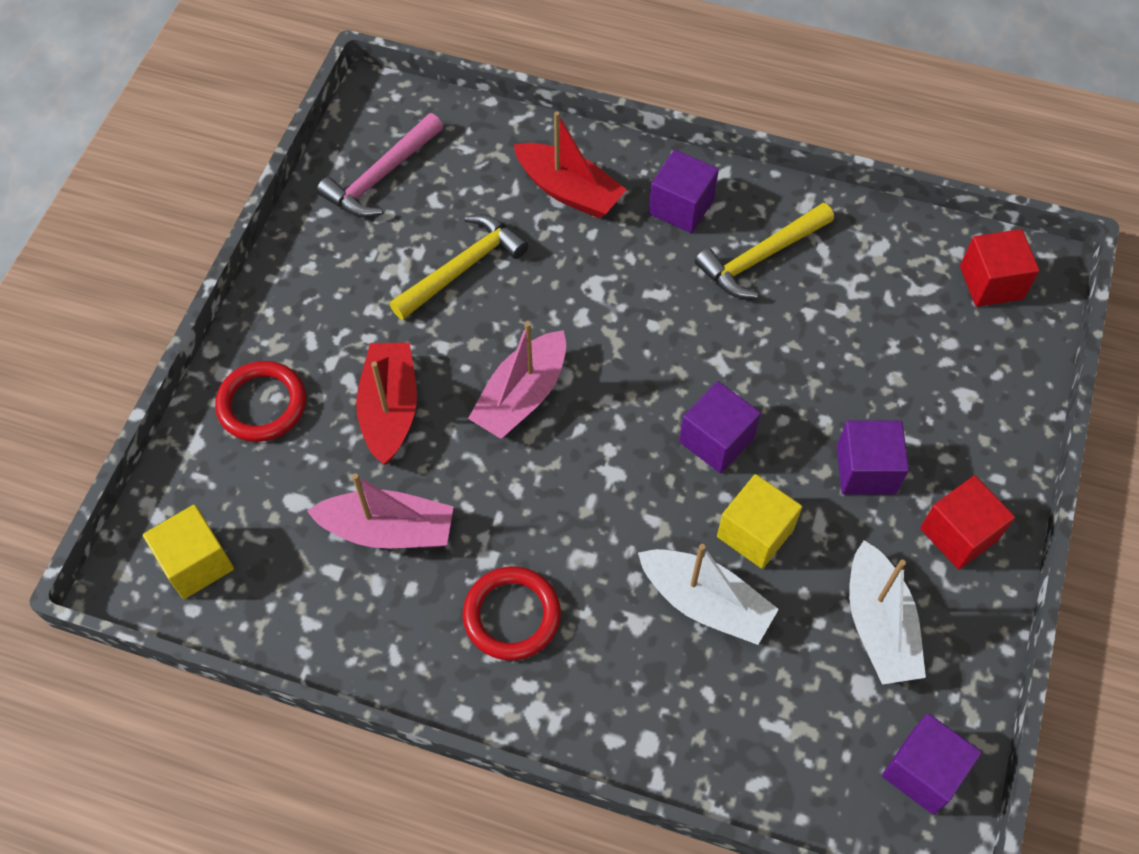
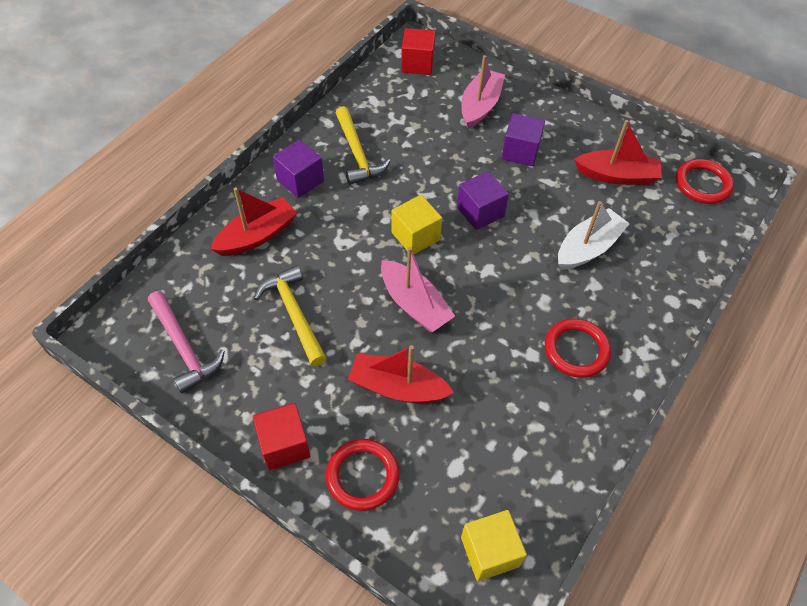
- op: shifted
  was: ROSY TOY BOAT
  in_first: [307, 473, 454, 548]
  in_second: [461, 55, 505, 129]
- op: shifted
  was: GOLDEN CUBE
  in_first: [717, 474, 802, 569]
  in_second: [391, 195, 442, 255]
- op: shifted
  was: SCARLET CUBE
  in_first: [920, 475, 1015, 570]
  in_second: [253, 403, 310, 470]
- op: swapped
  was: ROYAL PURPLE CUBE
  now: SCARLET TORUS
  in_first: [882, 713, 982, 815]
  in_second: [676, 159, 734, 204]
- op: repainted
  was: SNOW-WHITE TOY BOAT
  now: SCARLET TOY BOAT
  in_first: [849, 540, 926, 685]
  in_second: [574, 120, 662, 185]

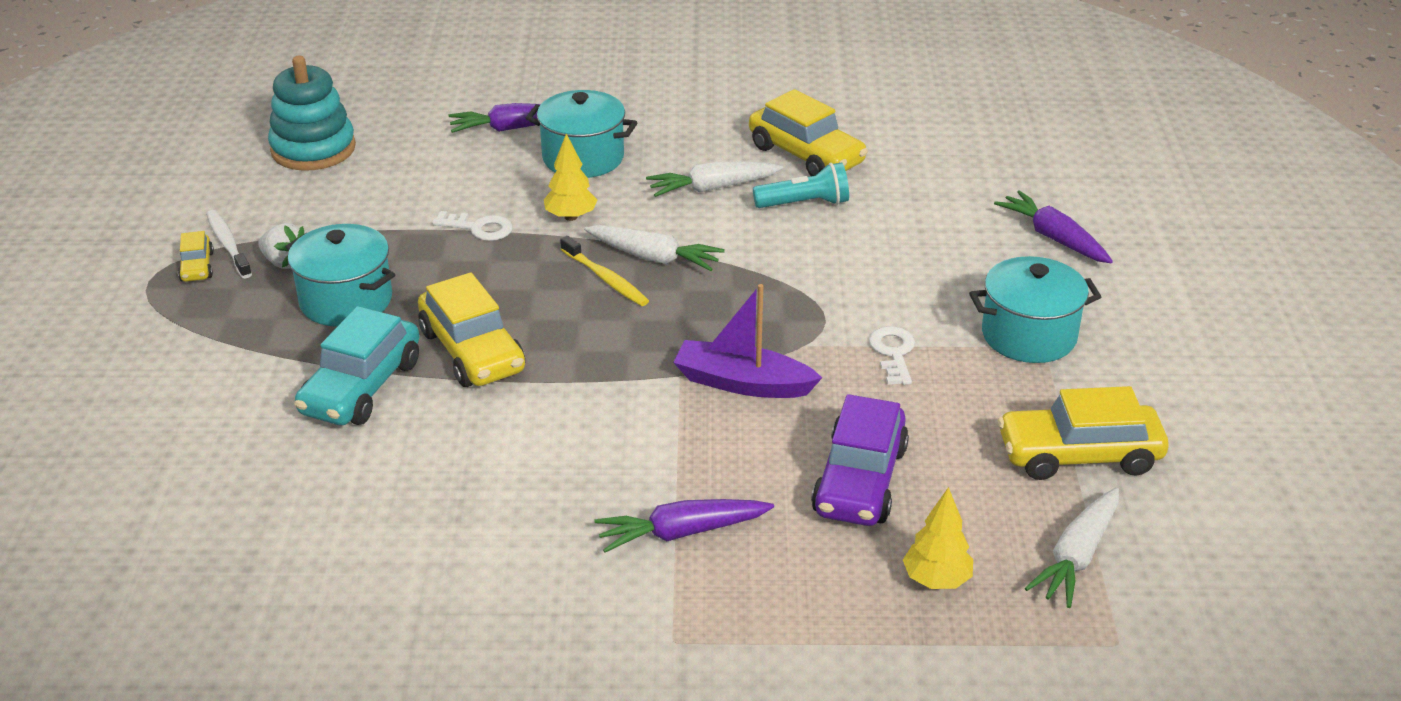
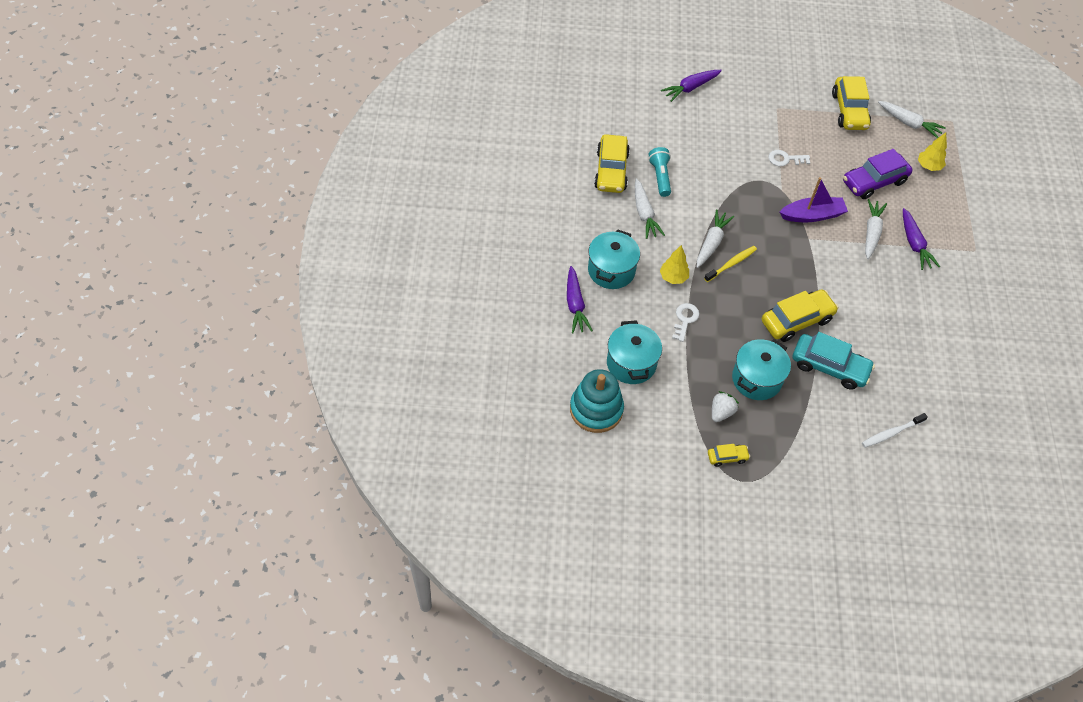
- op: new
  now: SNOW-WHITE TOY CARROT
  in_second: [865, 199, 887, 259]
- op: shifted
  was: SNOW-WHITE TOOTH BRUSH
  in_first: [206, 210, 252, 278]
  in_second: [862, 413, 928, 448]
- op: shifted
  was: TURQUOISE POT
  in_first: [969, 256, 1101, 363]
  in_second: [607, 320, 662, 384]
- op: rotated
  was: ROYAL PURPLE TOY BOAT
  in_first: [673, 284, 822, 398]
  in_second: [780, 177, 848, 222]
  clockwise: -120
- op: rotated
  was: GOLDEN CAR
  in_first: [749, 89, 868, 176]
  in_second: [594, 134, 630, 193]
  clockwise: 135
- op: rotated
  was: ROYAL PURPLE CAR
  in_first: [811, 394, 909, 526]
  in_second: [843, 149, 912, 199]
  clockwise: 135

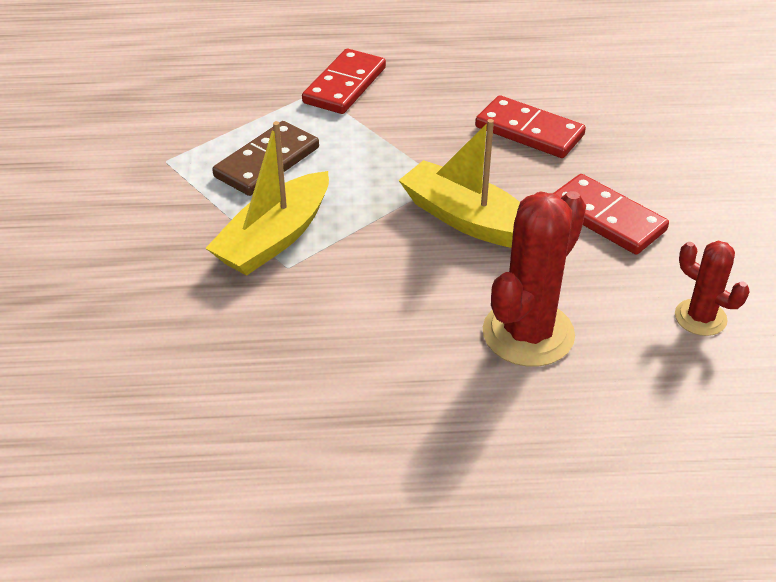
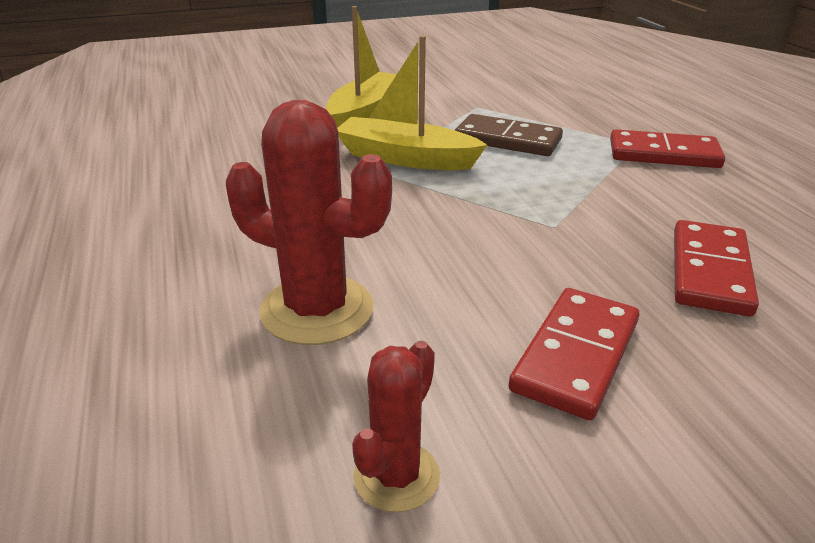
- op: shifted
  was: GOLDEN TOY BOAT
  in_first: [398, 119, 520, 248]
  in_second: [326, 6, 397, 128]

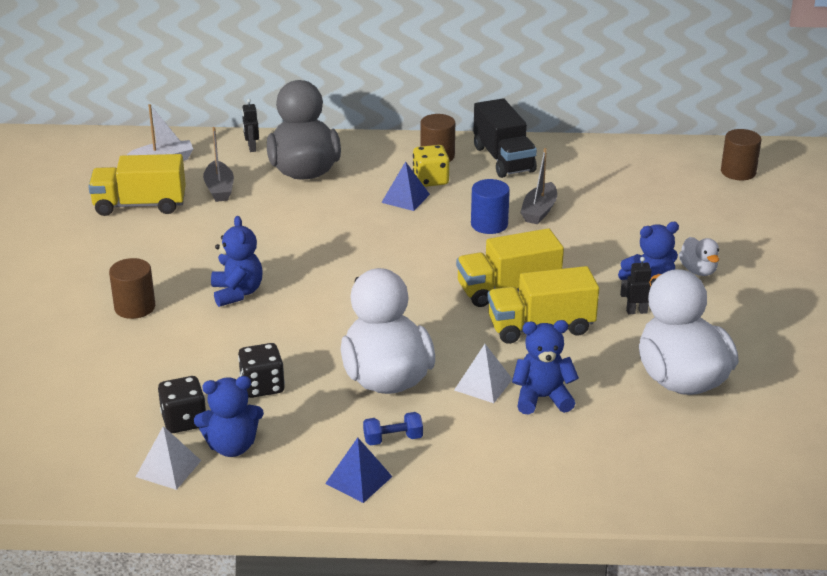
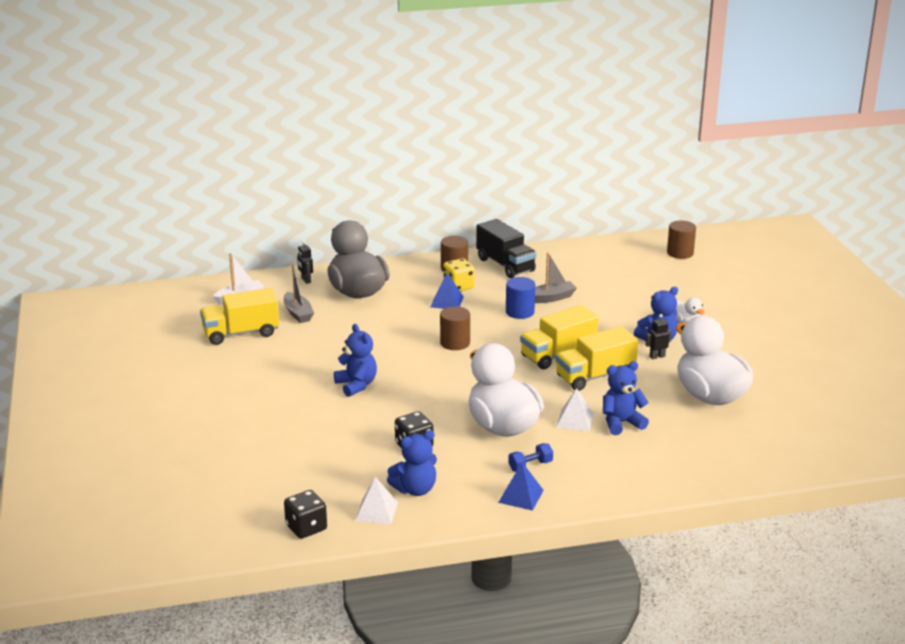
- op: shifted
  was: BROWN CYLINDER SHAPE
  in_first: [109, 258, 155, 319]
  in_second: [440, 306, 470, 350]
- op: shifted
  was: BLACK DICE
  in_first: [158, 376, 206, 433]
  in_second: [284, 490, 327, 539]
- op: rotated
  was: ASH-GREY TOY BOAT
  in_first: [520, 148, 557, 224]
  in_second: [535, 253, 577, 303]
  clockwise: -120

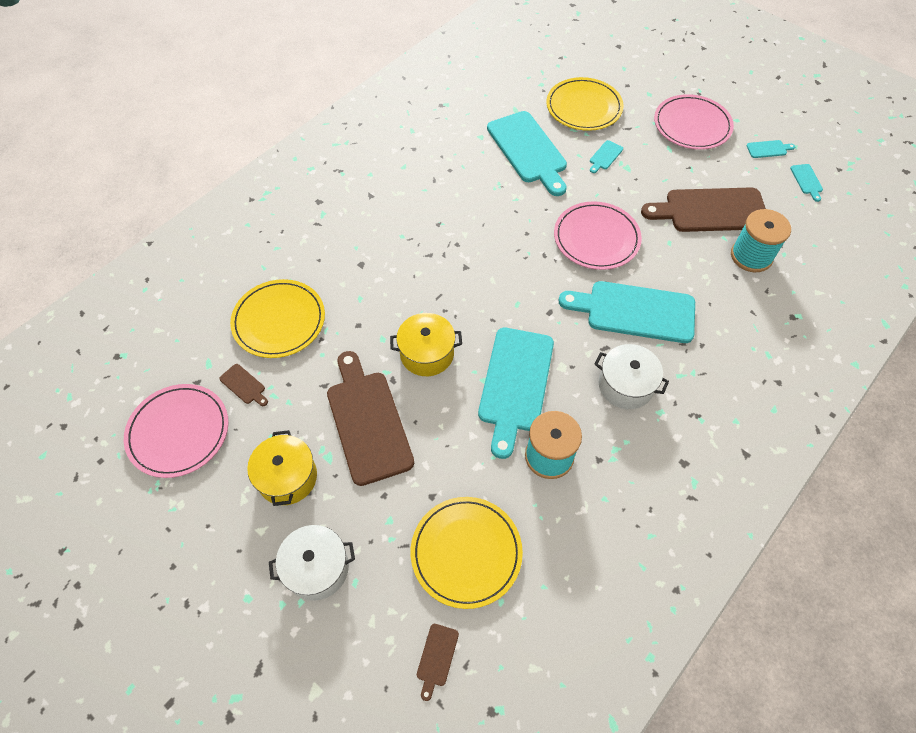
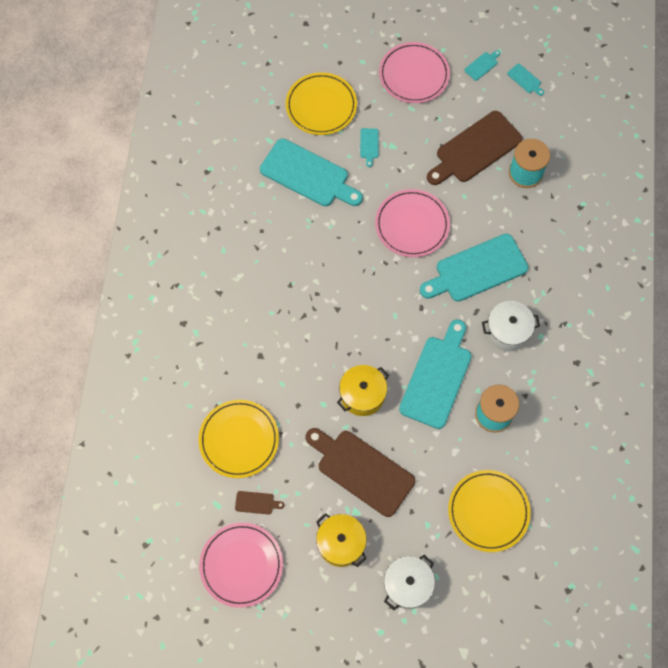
- op: gone
  was: BROWN CUTTING BOARD
  in_first: [417, 624, 459, 701]
- op: rotated
  was: TURQUOISE CUTTING BOARD
  in_first: [478, 328, 554, 459]
  in_second: [399, 319, 472, 429]
  clockwise: -135

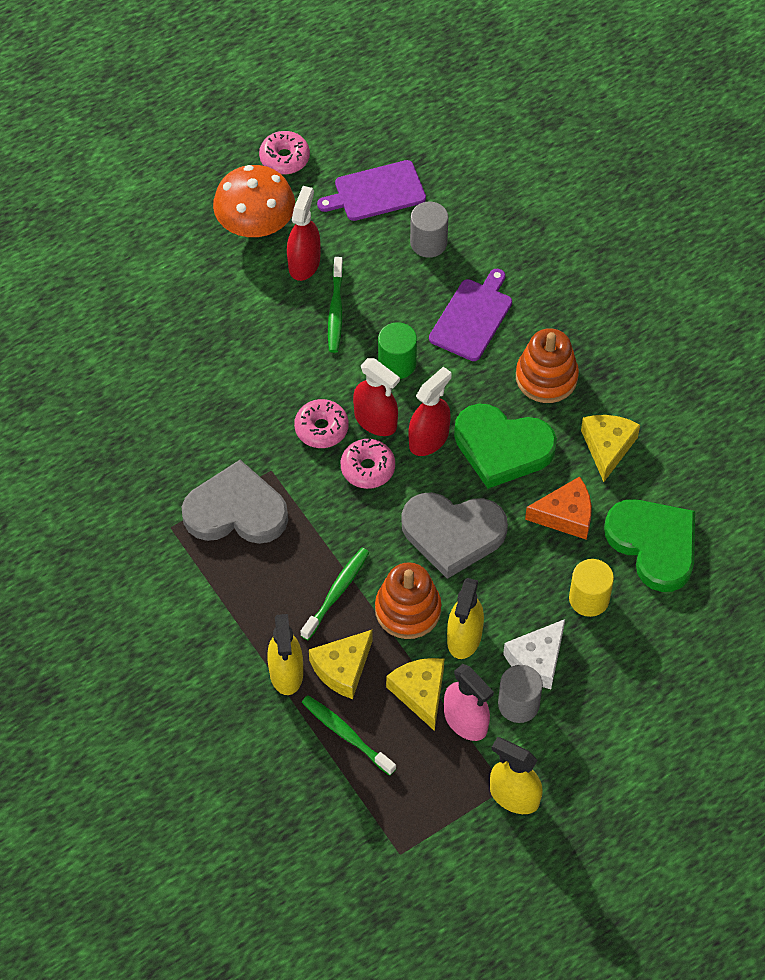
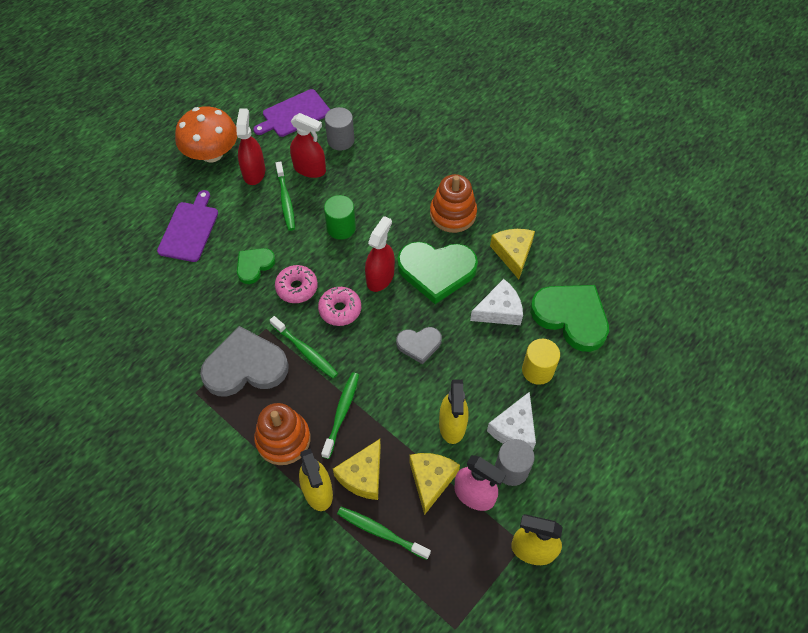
- op: gone
  was: ROSY DONUT
  in_first: [259, 131, 310, 174]
- op: new
  now: GREEN LOVE HEART
  in_second: [237, 248, 276, 284]
- op: new
  now: GREEN TOOTH BRUSH
  in_second: [270, 316, 338, 379]
- op: shifted
  was: SCARLET SPRAYER
  in_first: [353, 358, 400, 436]
  in_second: [290, 113, 326, 178]
- op: shifted
  was: BRIGHT ORANGE STACKING RINGS
  in_first: [375, 562, 441, 639]
  in_second: [254, 403, 310, 465]
- op: shifted
  was: ROYAL PURPLE CUTTING BOARD
  in_first: [429, 269, 512, 361]
  in_second: [157, 190, 218, 262]
- op: repainted
  was: BRIGHT ORANGE PIECE OF CHEESE
  now: SNOW-WHITE PIECE OF CHEESE
  in_first: [525, 476, 592, 539]
  in_second: [470, 279, 523, 325]
- op: rotated
  was: GOLDEN PIECE OF CHEESE
  in_first: [386, 658, 444, 731]
  in_second: [409, 453, 460, 515]
  clockwise: 45
- op: scaled
  was: ASH-GREY LOVE HEART
  in_first: [401, 492, 508, 579]
  in_second: [396, 327, 442, 364]
  ratio: 0.55

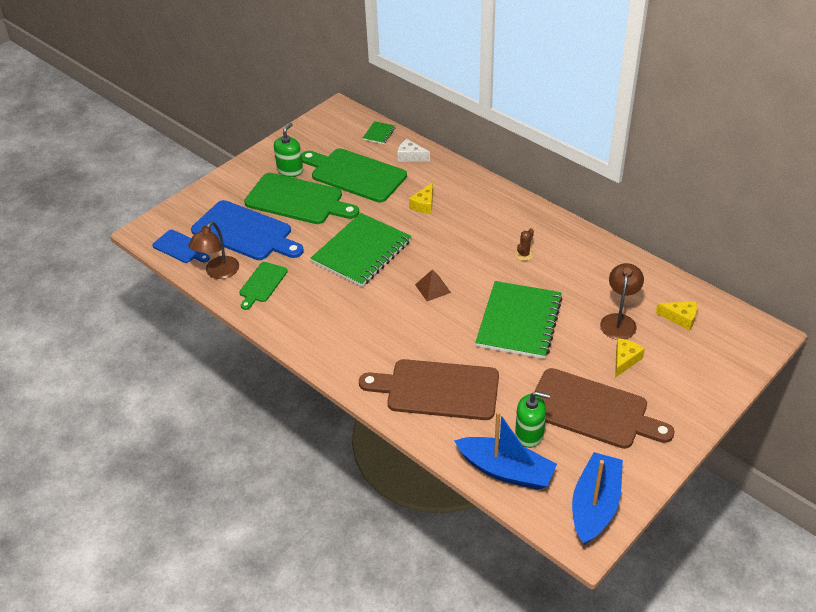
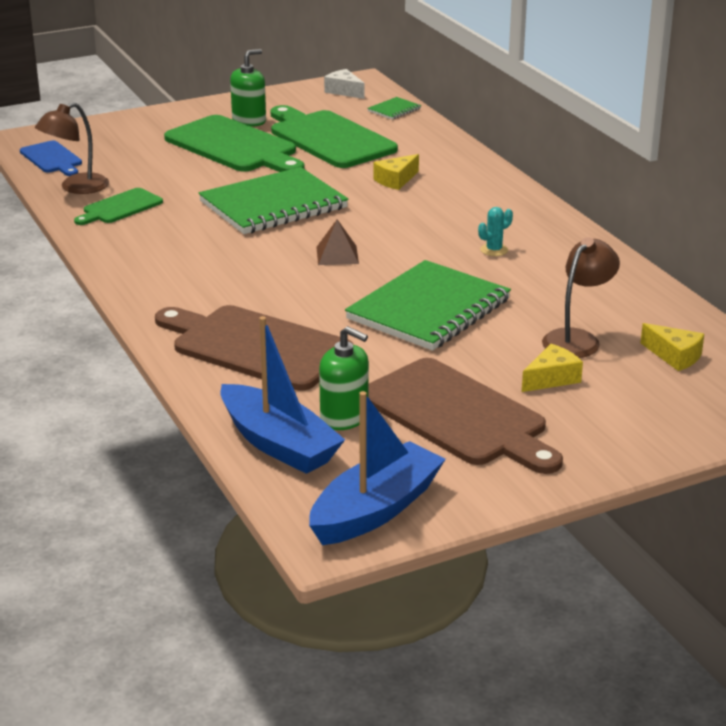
- op: gone
  was: BLUE CUTTING BOARD
  in_first: [191, 200, 304, 260]
- op: shifted
  was: SNOW-WHITE PIECE OF CHEESE
  in_first: [397, 139, 430, 162]
  in_second: [324, 69, 365, 99]
- op: repainted
  was: BROWN CACTUS
  now: TURQUOISE CACTUS
  in_first: [515, 228, 534, 261]
  in_second: [478, 207, 513, 256]

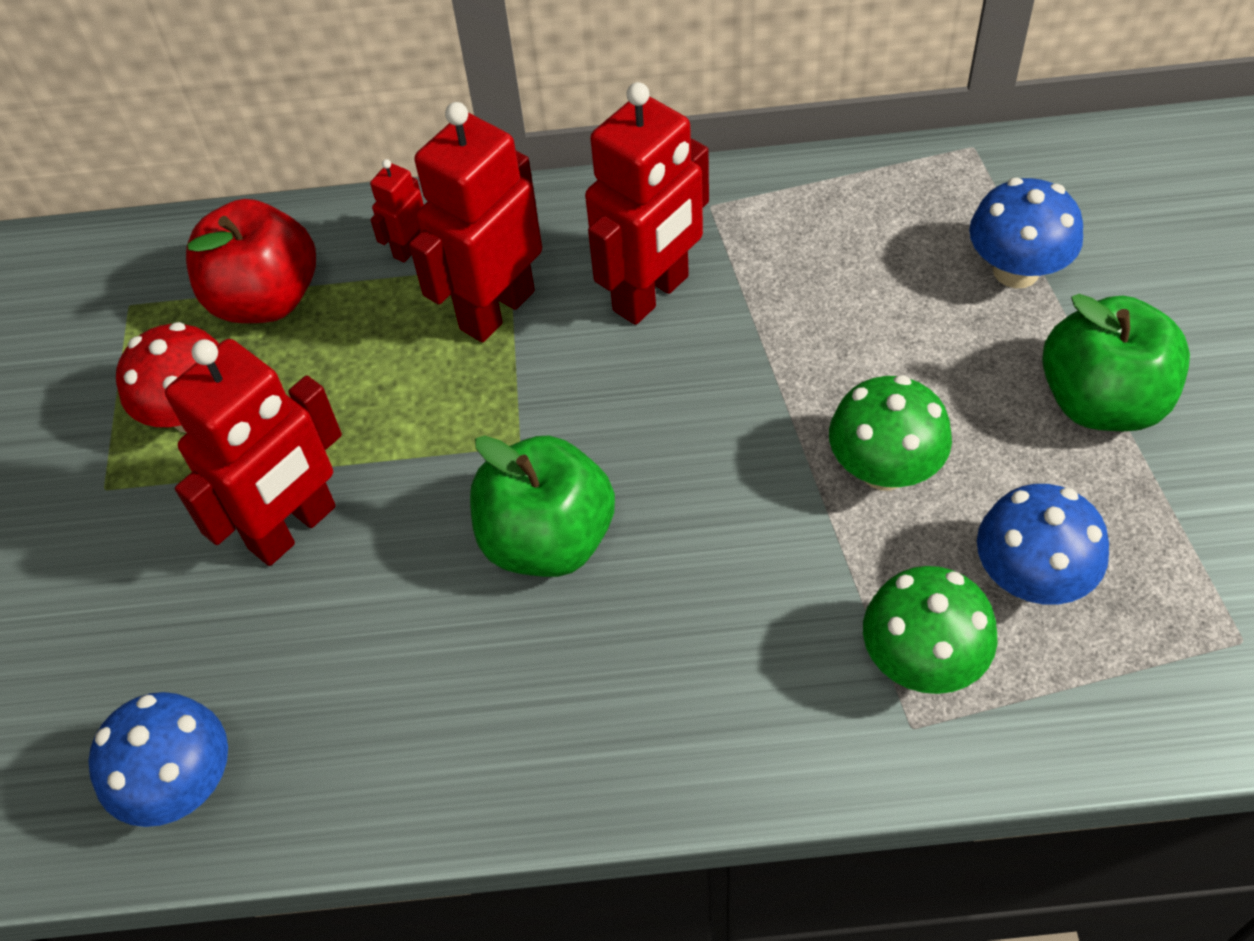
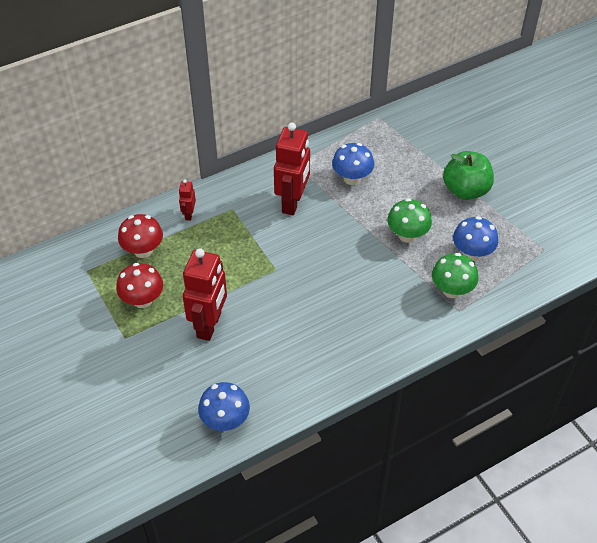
- op: gone
  was: SCARLET ROBOT FIGURE
  in_first: [409, 102, 542, 342]
- op: gone
  was: GREEN APPLE FRUIT
  in_first: [470, 436, 615, 577]
- op: shifted
  was: BLUE MUSHROOM
  in_first: [969, 178, 1083, 288]
  in_second: [332, 143, 374, 185]
- op: swapped
  was: SCARLET APPLE FRUIT
  now: SCARLET MUSHROOM
  in_first: [186, 199, 316, 323]
  in_second: [118, 214, 163, 258]

